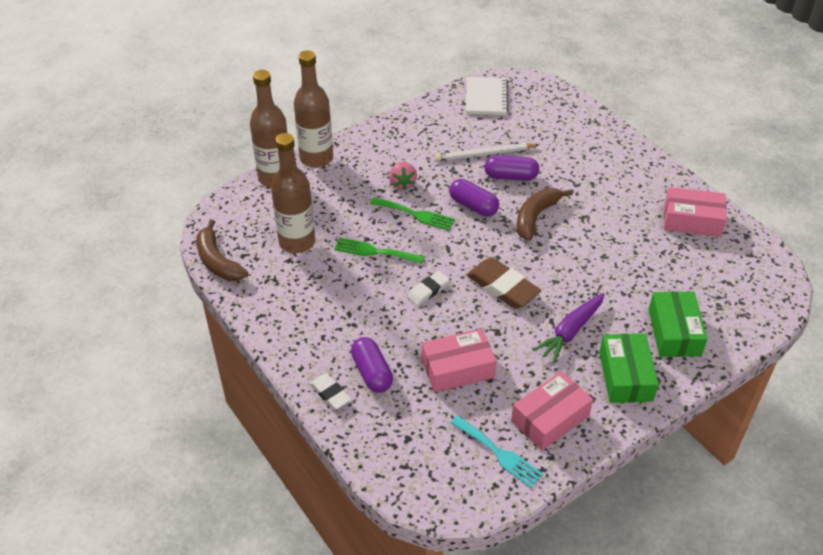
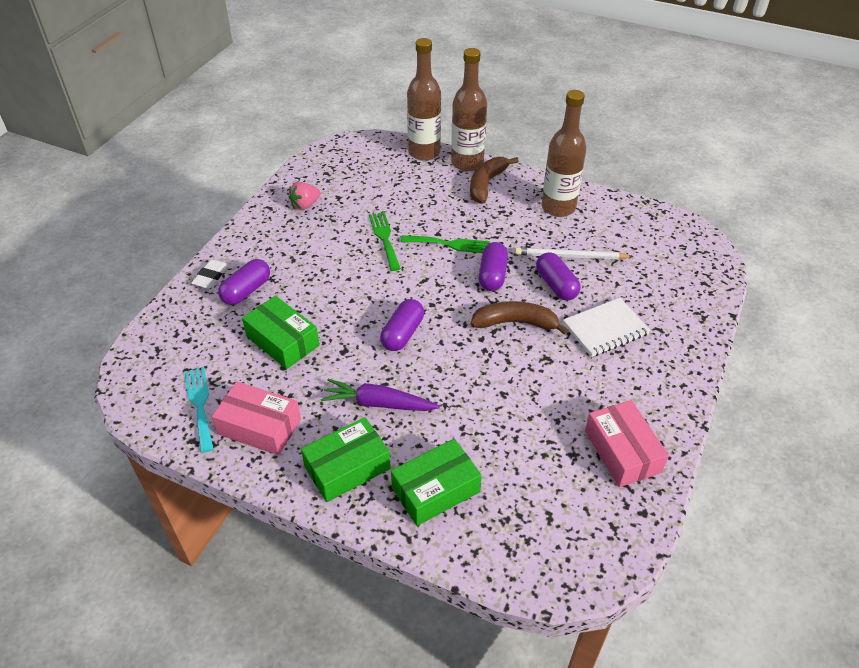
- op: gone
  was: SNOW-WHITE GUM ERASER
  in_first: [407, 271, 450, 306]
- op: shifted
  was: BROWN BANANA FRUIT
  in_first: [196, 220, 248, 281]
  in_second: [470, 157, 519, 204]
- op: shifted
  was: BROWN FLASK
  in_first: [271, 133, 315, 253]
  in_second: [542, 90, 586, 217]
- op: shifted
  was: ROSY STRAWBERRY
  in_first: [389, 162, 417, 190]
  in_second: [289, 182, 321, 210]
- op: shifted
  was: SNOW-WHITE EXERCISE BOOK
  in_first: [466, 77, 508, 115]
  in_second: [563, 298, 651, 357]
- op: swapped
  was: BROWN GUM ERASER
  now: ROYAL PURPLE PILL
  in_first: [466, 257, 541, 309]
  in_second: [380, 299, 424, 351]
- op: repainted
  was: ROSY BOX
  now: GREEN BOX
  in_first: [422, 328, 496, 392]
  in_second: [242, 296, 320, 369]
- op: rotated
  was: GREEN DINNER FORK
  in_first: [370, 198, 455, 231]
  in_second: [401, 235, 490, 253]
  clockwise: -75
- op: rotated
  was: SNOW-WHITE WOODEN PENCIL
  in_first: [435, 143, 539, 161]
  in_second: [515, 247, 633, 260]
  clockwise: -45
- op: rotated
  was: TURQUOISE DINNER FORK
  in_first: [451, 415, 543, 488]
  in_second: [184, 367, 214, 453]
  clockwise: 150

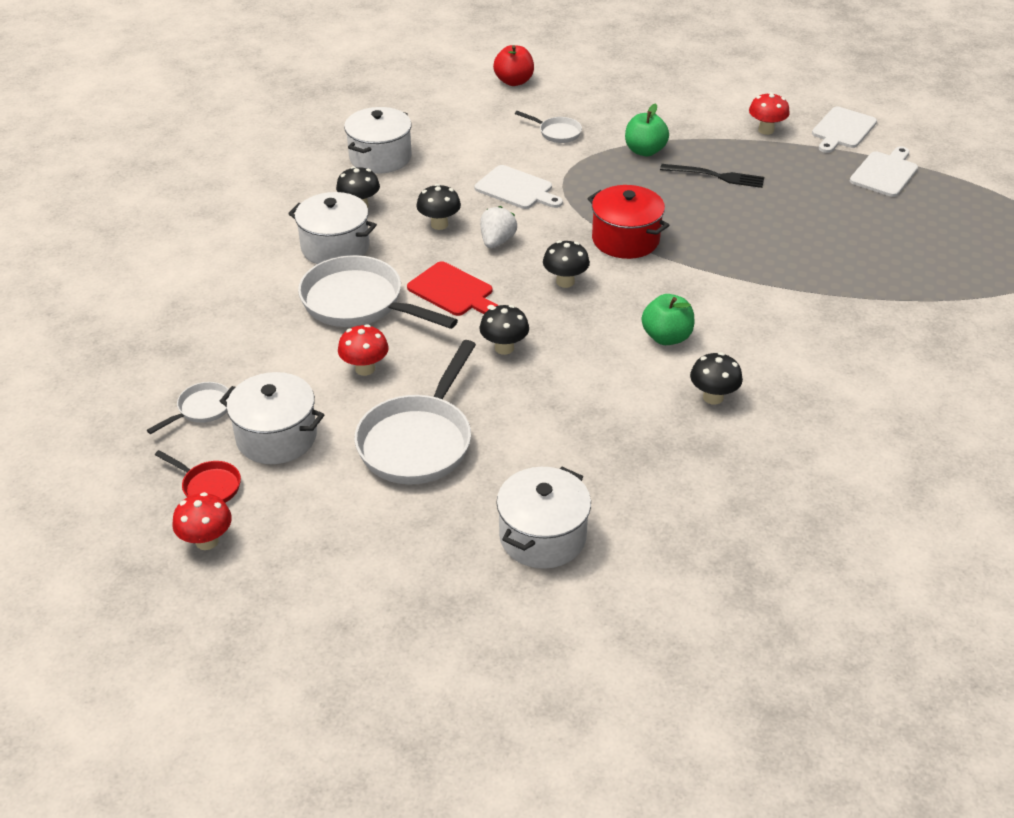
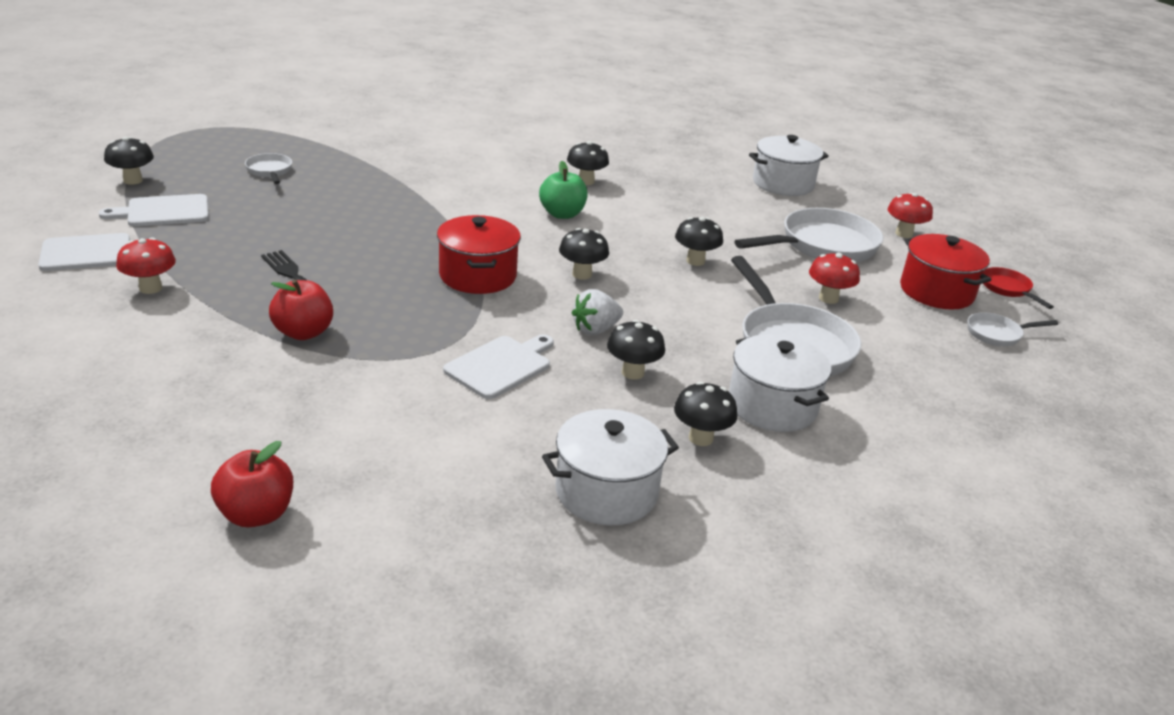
- op: gone
  was: SCARLET CUTTING BOARD
  in_first: [407, 261, 499, 316]
- op: new
  now: BLACK MUSHROOM
  in_second: [104, 137, 154, 185]
- op: shifted
  was: SCARLET MUSHROOM
  in_first: [172, 492, 232, 550]
  in_second: [888, 193, 933, 238]
- op: shifted
  was: SNOW-WHITE PAN
  in_first: [515, 111, 582, 143]
  in_second: [245, 153, 292, 184]
- op: repainted
  was: SNOW-WHITE POT
  now: SCARLET POT
  in_first: [220, 372, 324, 464]
  in_second: [900, 234, 991, 309]
- op: repainted
  was: GREEN APPLE FRUIT
  now: SCARLET APPLE FRUIT
  in_first: [625, 103, 669, 156]
  in_second: [269, 280, 333, 340]
- op: rotated
  was: SNOW-WHITE CUTTING BOARD
  in_first: [475, 165, 563, 209]
  in_second: [443, 334, 554, 399]
  clockwise: 60

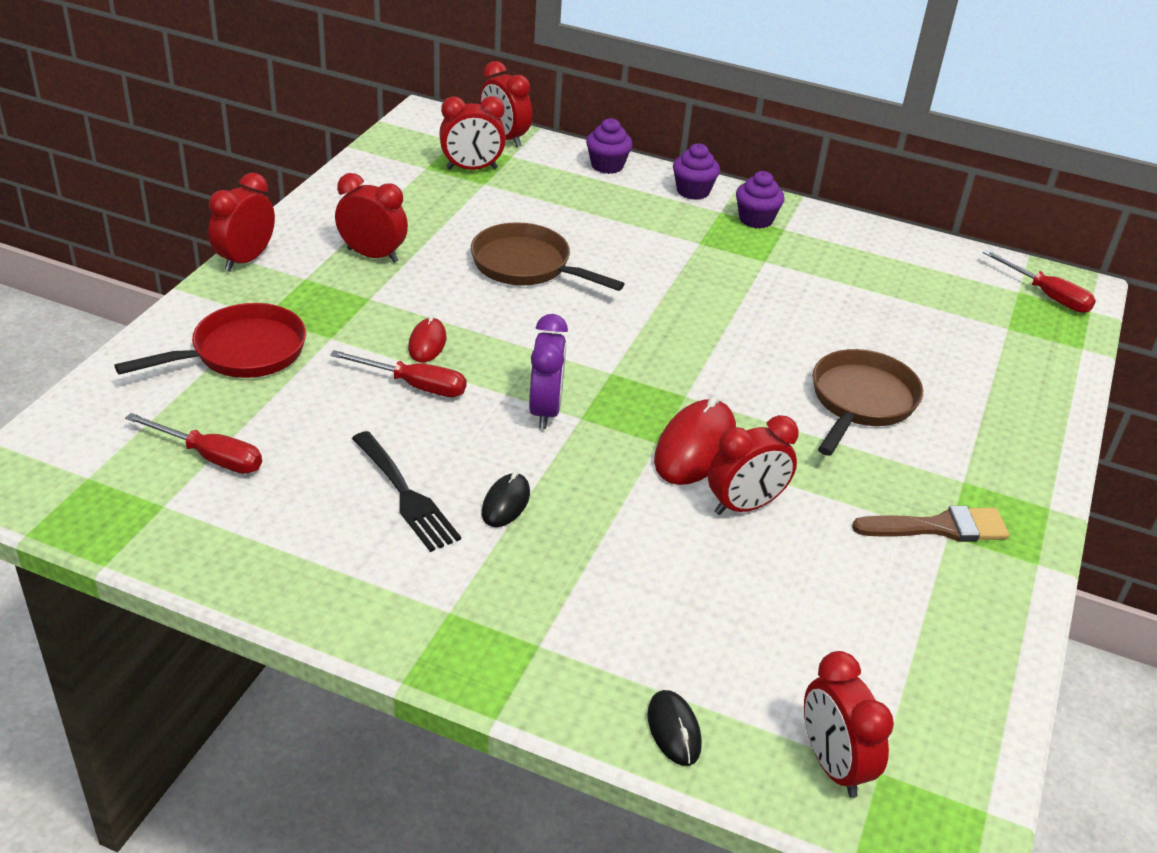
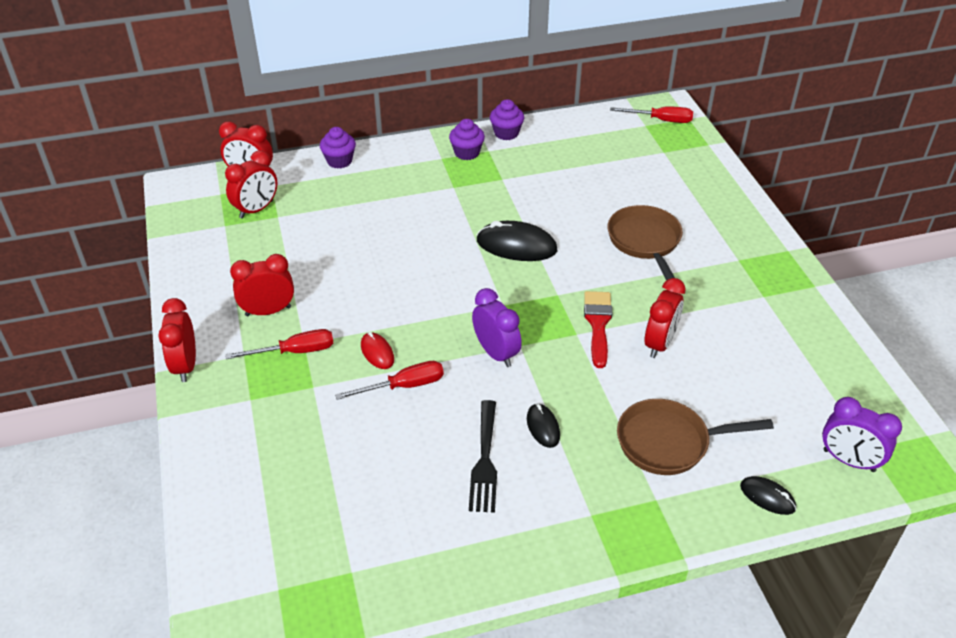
- op: gone
  was: SCARLET PAN
  in_first: [114, 303, 306, 378]
- op: gone
  was: BROWN PAINTBRUSH
  in_first: [852, 506, 1009, 542]
- op: new
  now: BLACK PC MOUSE
  in_second: [477, 221, 557, 261]
- op: shifted
  was: SCARLET SCREWDRIVER
  in_first: [125, 413, 262, 474]
  in_second: [225, 329, 333, 359]
- op: shifted
  was: BROWN PAN
  in_first: [471, 222, 624, 291]
  in_second: [617, 399, 774, 475]
- op: shifted
  was: ROYAL PURPLE FAIRY CAKE
  in_first: [673, 143, 720, 200]
  in_second: [490, 99, 524, 140]
- op: swapped
  was: SCARLET PC MOUSE
  now: SCARLET PAINTBRUSH
  in_first: [654, 395, 736, 485]
  in_second: [584, 291, 612, 368]
- op: repainted
  was: SCARLET ALARM CLOCK
  now: ROYAL PURPLE ALARM CLOCK
  in_first: [804, 651, 894, 798]
  in_second: [822, 397, 902, 472]
- op: rotated
  was: BLACK DINNER FORK
  in_first: [352, 431, 461, 552]
  in_second: [469, 400, 497, 513]
  clockwise: 75

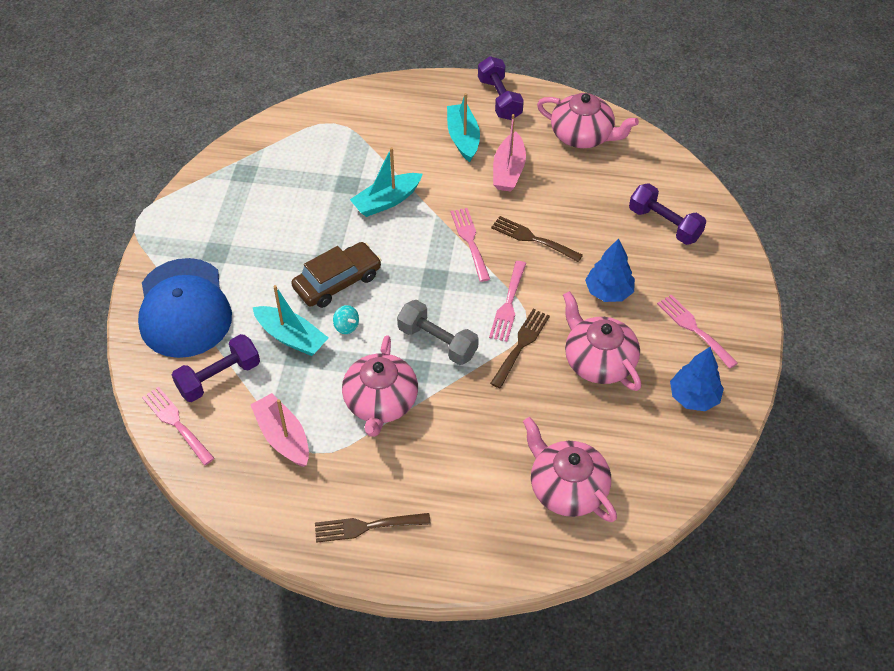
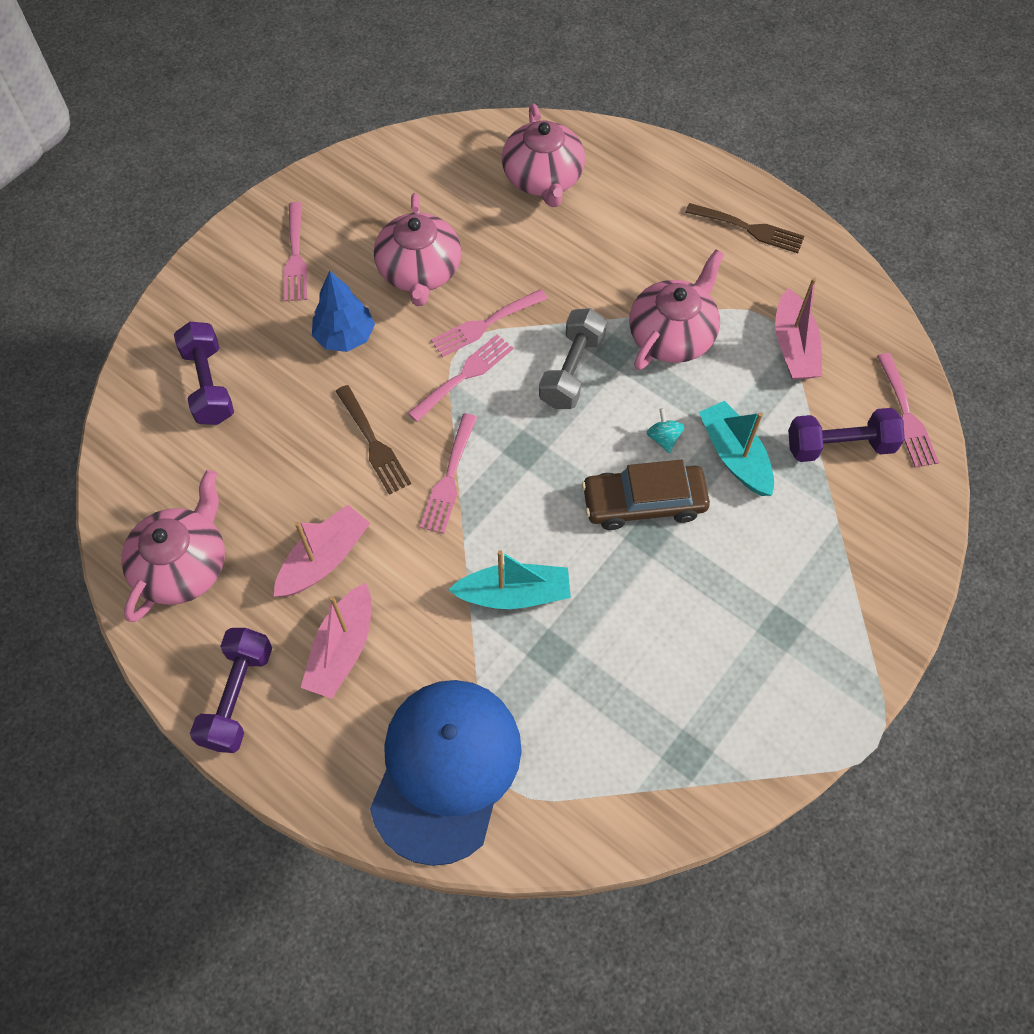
- op: gone
  was: BLUE TOY TREE
  in_first: [670, 347, 724, 411]
- op: shifted
  was: BLUE BASEBALL CAP
  in_first: [138, 258, 232, 358]
  in_second: [370, 680, 522, 866]
- op: repainted
  was: TURQUOISE TOY BOAT
  now: ROSY TOY BOAT
  in_first: [447, 93, 480, 162]
  in_second: [301, 583, 371, 699]
- op: repainted
  was: BROWN DINNER FORK
  now: ROSY DINNER FORK
  in_first: [490, 309, 550, 388]
  in_second: [431, 289, 548, 357]
- op: rotated
  was: ASH-GREY DUMBBELL
  in_first: [397, 300, 479, 365]
  in_second: [539, 308, 607, 409]
  clockwise: 45
- op: rotated
  was: ROSY TEAPOT
  in_first: [537, 93, 639, 148]
  in_second: [121, 470, 225, 622]
  clockwise: 60

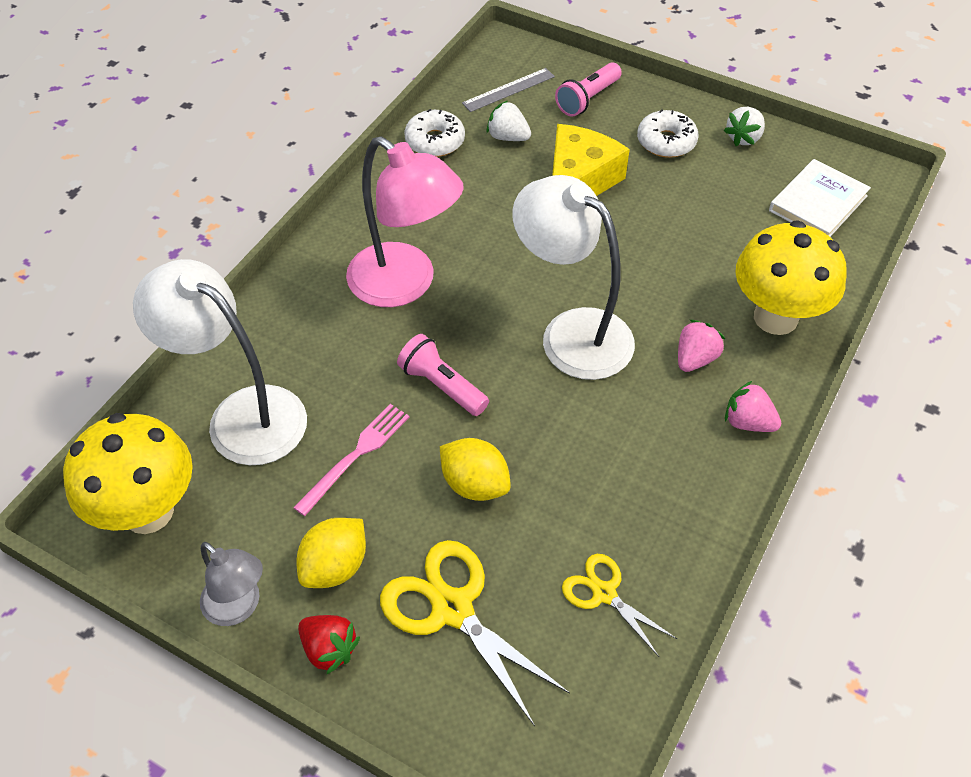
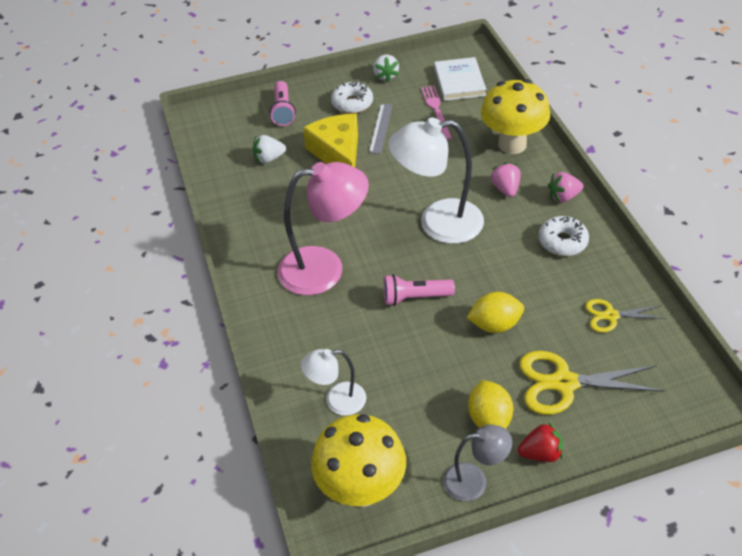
- op: shifted
  was: ROSY DINNER FORK
  in_first: [293, 404, 409, 516]
  in_second: [421, 86, 452, 140]
- op: shifted
  was: SNOW-WHITE DONUT
  in_first: [404, 109, 465, 157]
  in_second: [539, 216, 589, 256]
- op: shifted
  was: ASH-GREY STRAIGHTEDGE
  in_first: [462, 68, 555, 112]
  in_second: [369, 104, 393, 154]
- op: scaled
  was: SNOW-WHITE READING LAMP
  in_first: [133, 259, 307, 465]
  in_second: [301, 349, 366, 416]
  ratio: 0.55

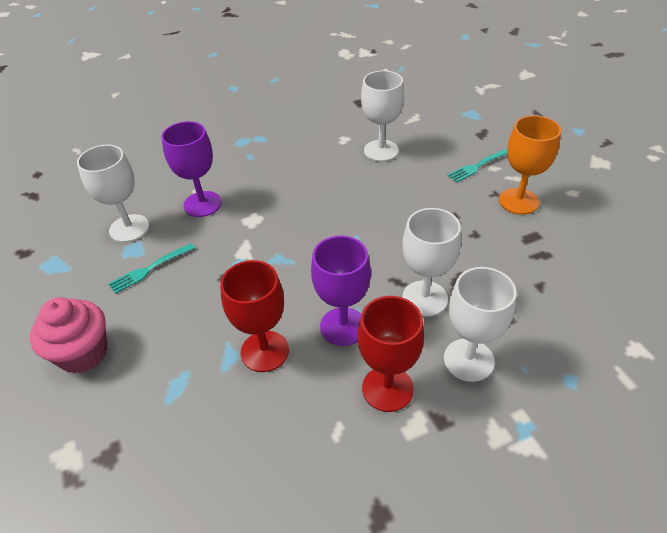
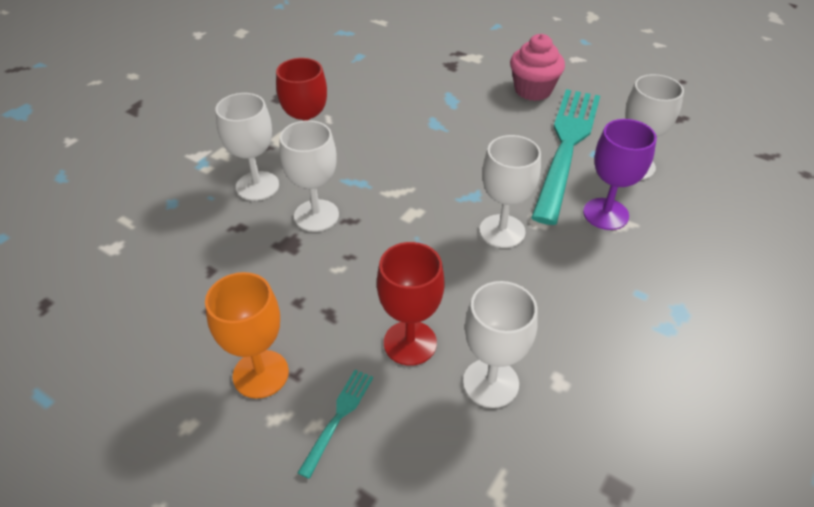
- op: gone
  was: ROYAL PURPLE WINE GLASS
  in_first: [311, 235, 371, 346]
- op: new
  now: SNOW-WHITE WINE GLASS
  in_second: [479, 135, 541, 248]
- op: shifted
  was: SCARLET WINE GLASS
  in_first: [220, 260, 289, 372]
  in_second: [377, 242, 445, 366]
- op: scaled
  was: TURQUOISE DINNER FORK
  in_first: [108, 243, 195, 294]
  in_second: [531, 89, 600, 225]
  ratio: 2.49

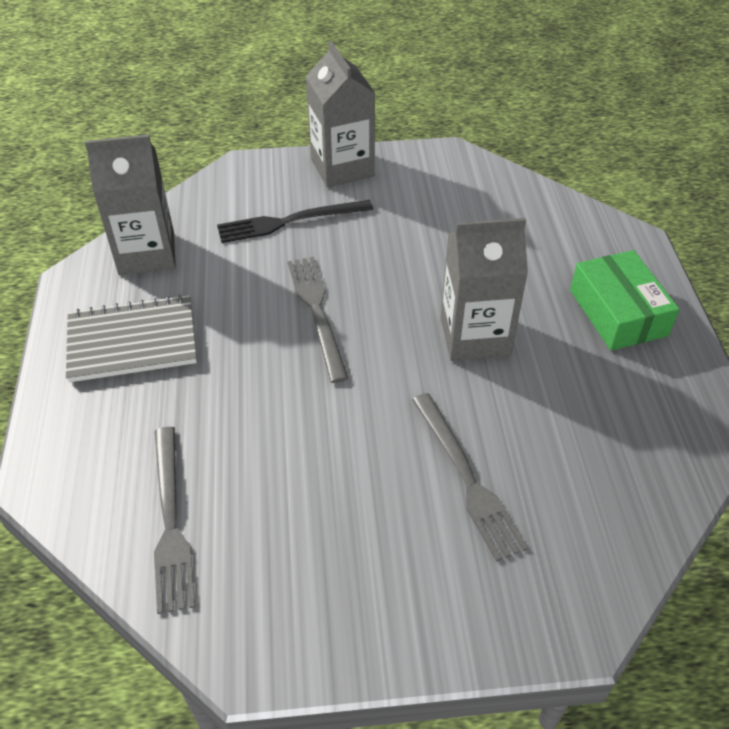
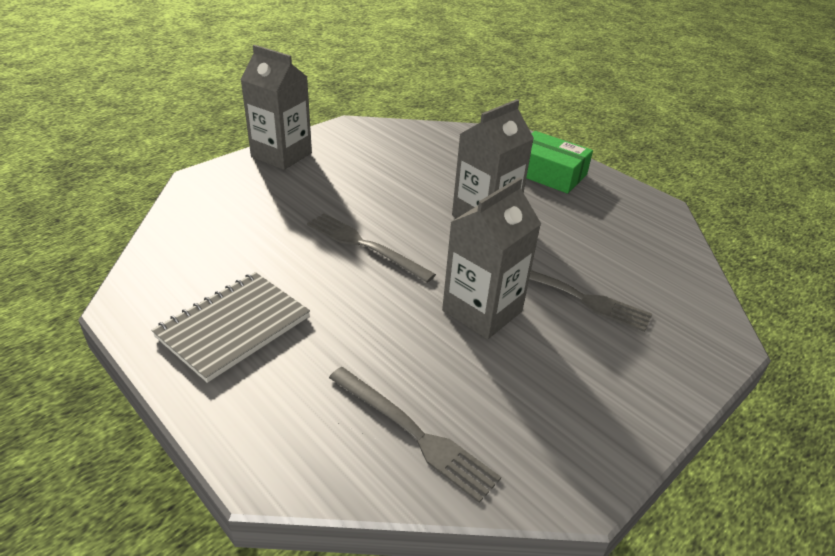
- op: gone
  was: BLACK DINNER FORK
  in_first: [217, 200, 373, 243]
- op: shifted
  was: ASH-GREY JUICE CARTON
  in_first: [85, 135, 176, 275]
  in_second: [442, 177, 541, 339]

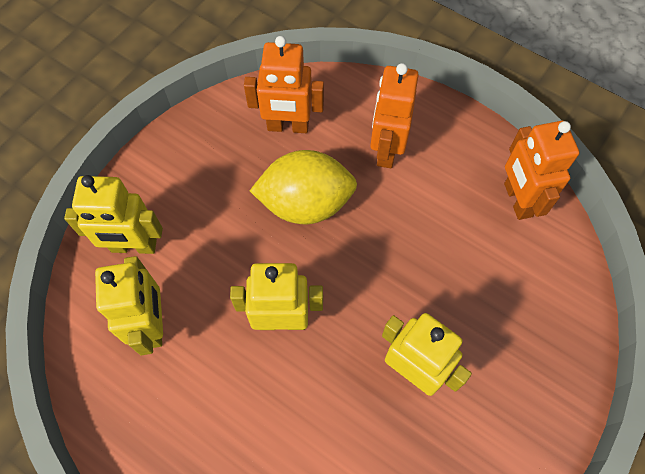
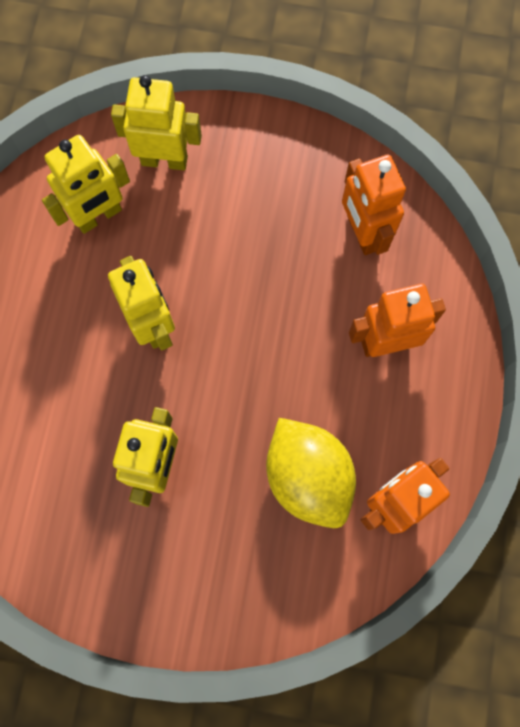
- op: shifted
  was: GOLDEN TOY LEMON
  in_first: [250, 150, 357, 224]
  in_second: [266, 418, 356, 528]
- op: rotated
  was: GOLDEN ROBOT FIGURE
  in_first: [64, 175, 163, 254]
  in_second: [111, 75, 202, 170]
  clockwise: 120

